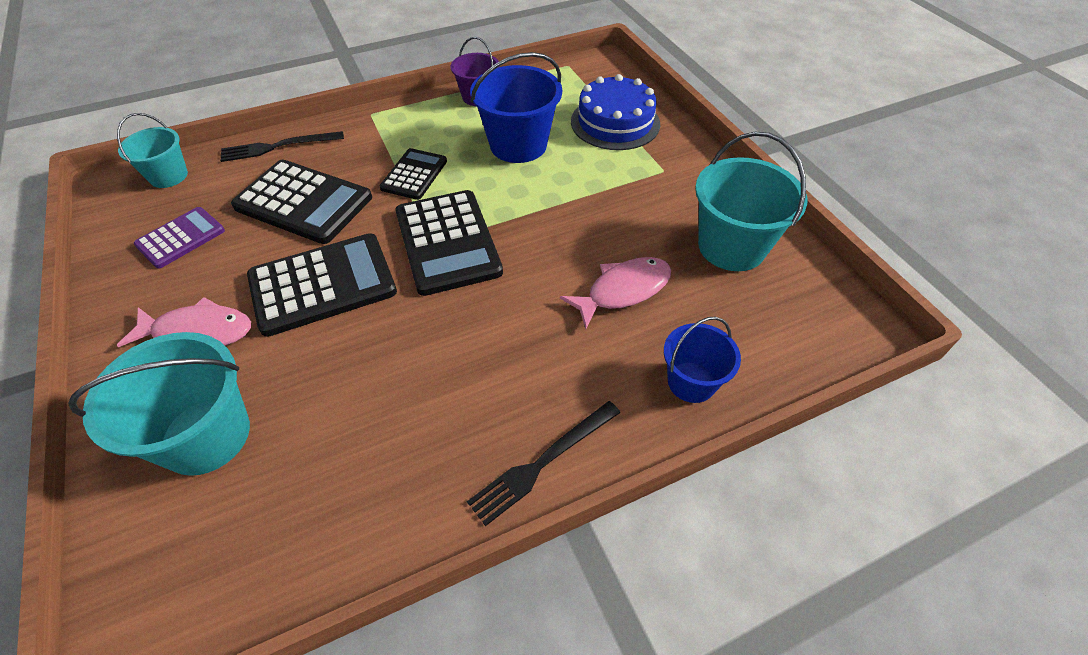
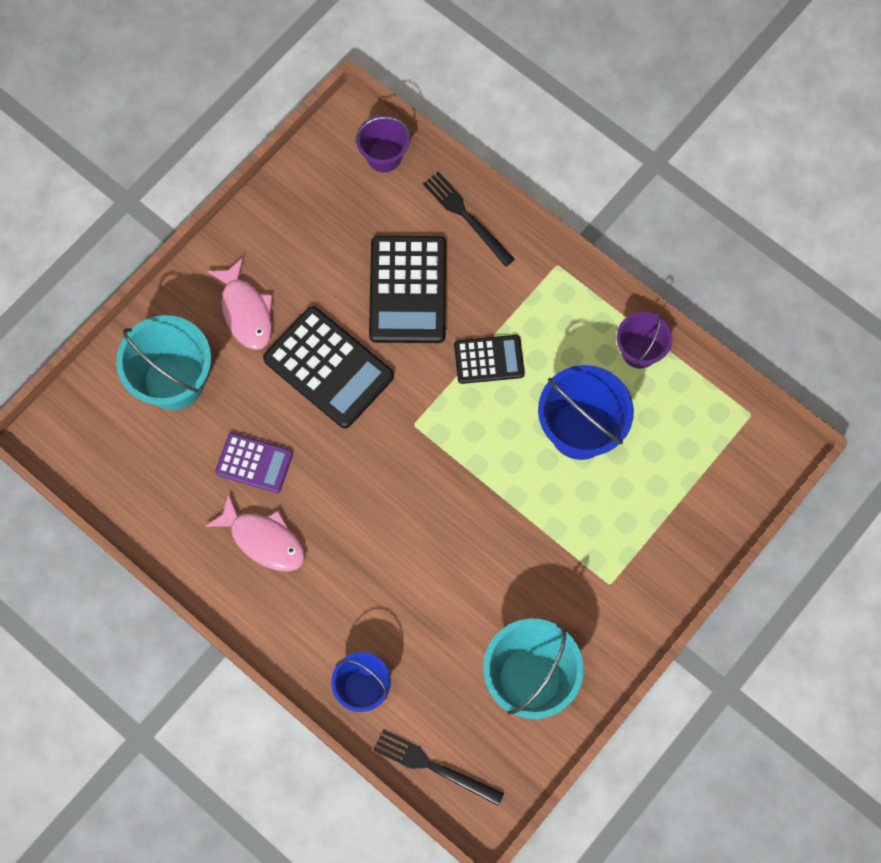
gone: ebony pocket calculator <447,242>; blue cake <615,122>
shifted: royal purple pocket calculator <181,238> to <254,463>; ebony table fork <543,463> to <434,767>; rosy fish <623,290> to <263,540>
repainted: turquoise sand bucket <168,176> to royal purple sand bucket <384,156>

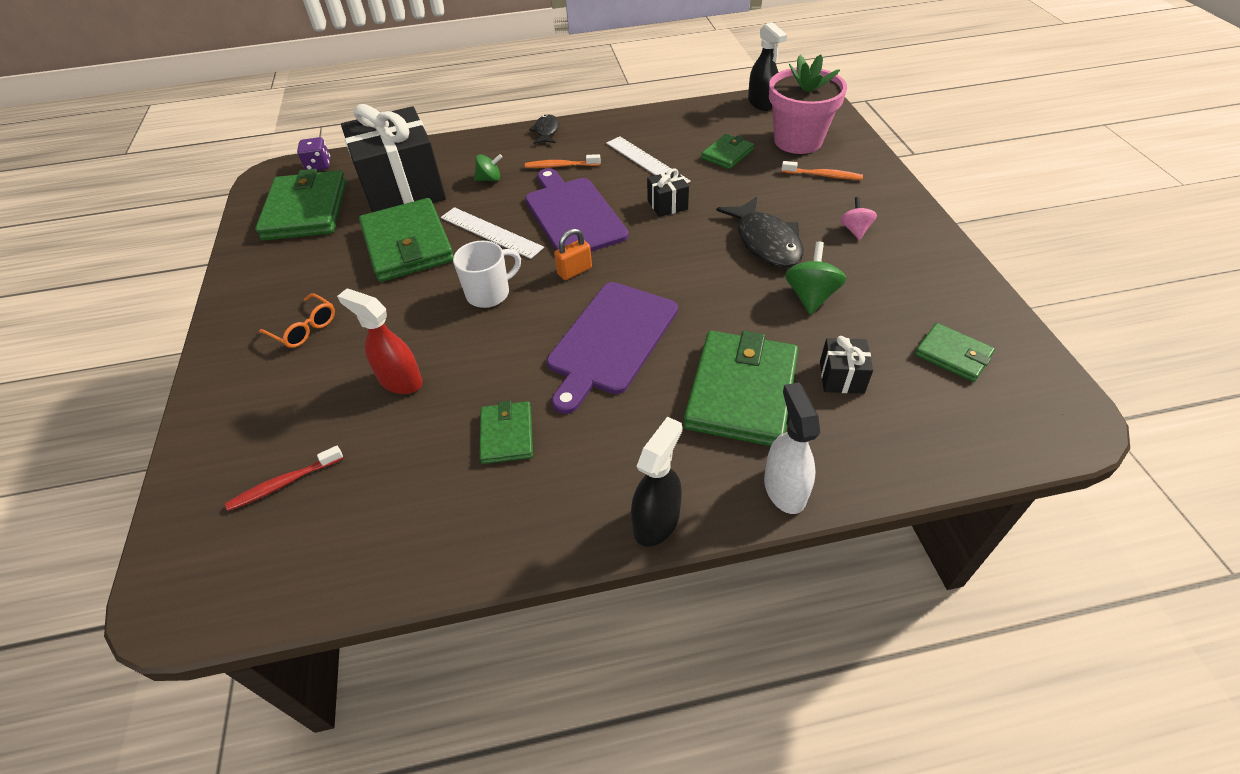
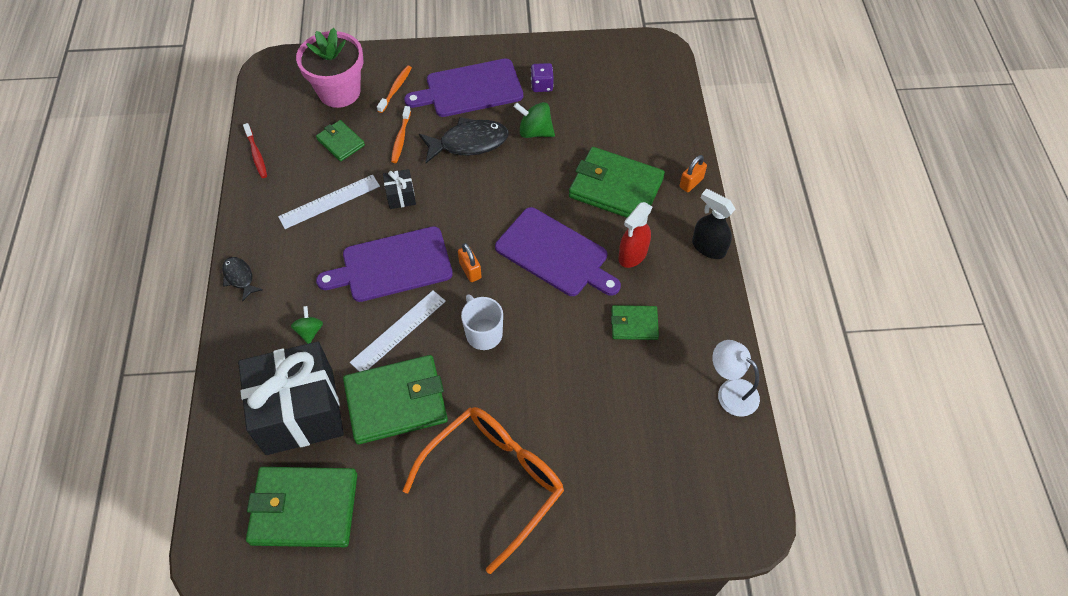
gone: ebony spray cleaner <761,104>; ebony present <841,377>; leaf-green billfold <952,355>
new: snow-white reading lamp <730,391>
shifted: scarlet tooth brush <284,483> to <256,154>; royal purple dice <318,165> to <542,85>; scarlet spray cleaner <400,380> to <632,255>; orange tooth brush <561,166> to <401,138>
swapped: snow-white spray cleaner <784,488> to orange padlock <691,183>; rosy toy top <855,230> to royal purple bread board <470,89>
rotated: ebony fish <546,131> = <239,277> 45 degrees clockwise
scaled: orange glasses <304,328> = <495,480> x2.29

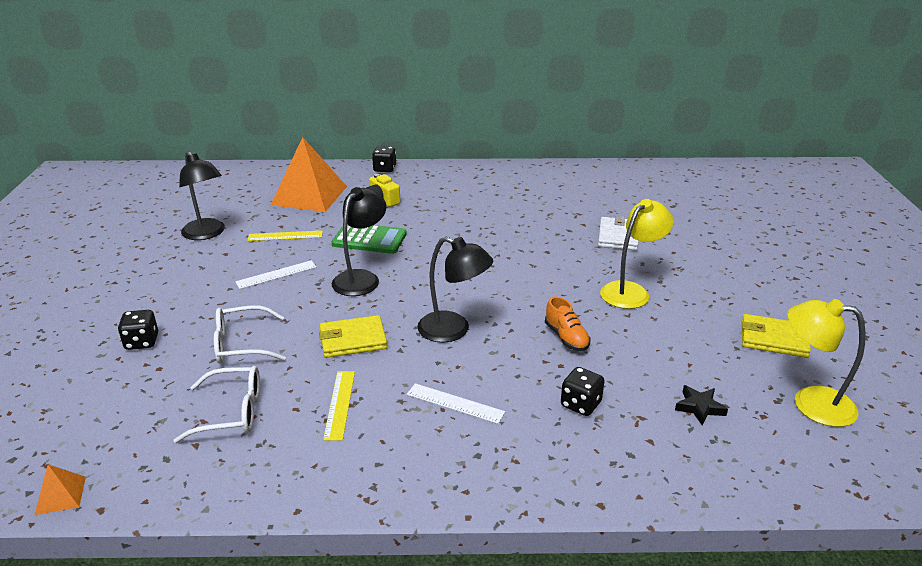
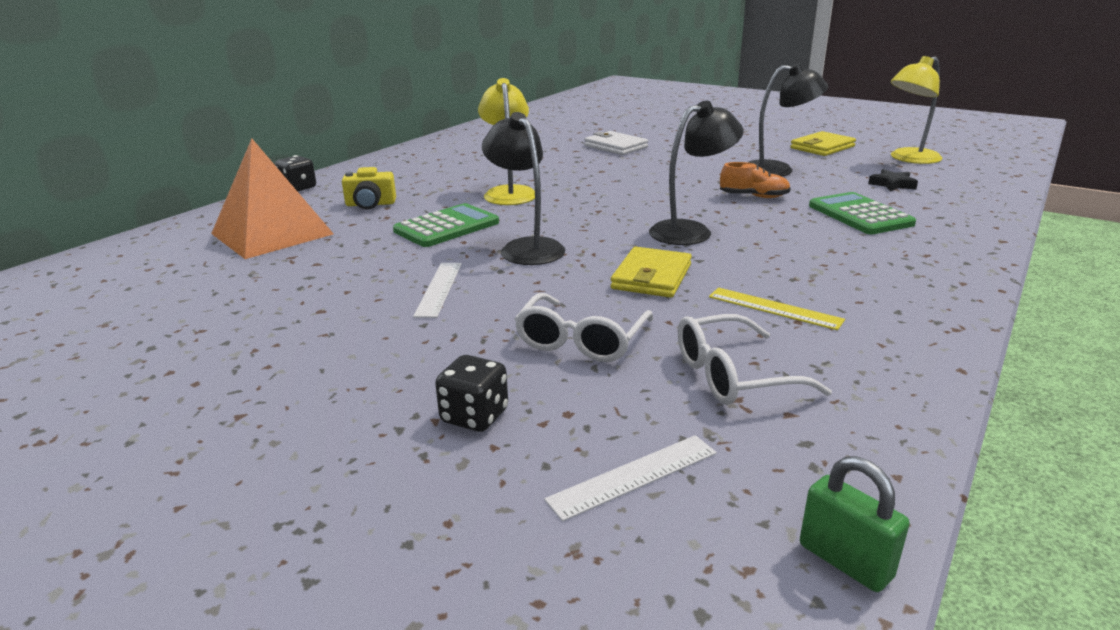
gone: bright yellow measuring stick <285,236>
shifted: ebony reading lamp <207,234> to <778,170>; snow-white measuring stick <455,403> to <634,476>; bright yellow reading lamp <631,291> to <509,192>
swapped: orange pyramid <60,495> to leaf-green padlock <845,561>; ebony dice <580,404> to leaf-green pocket calculator <859,215>
rotated: snow-white glasses <231,412> = <734,375> 135 degrees counterclockwise

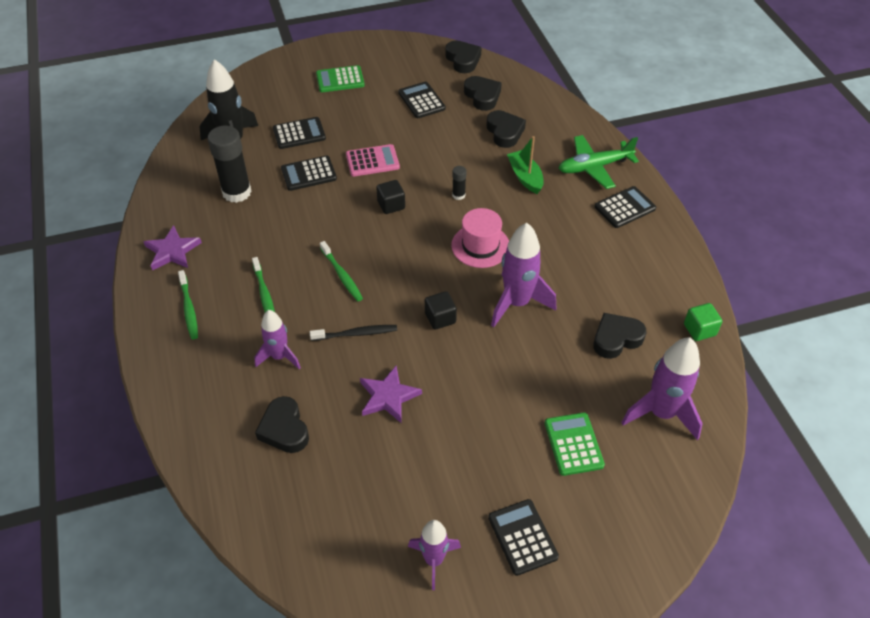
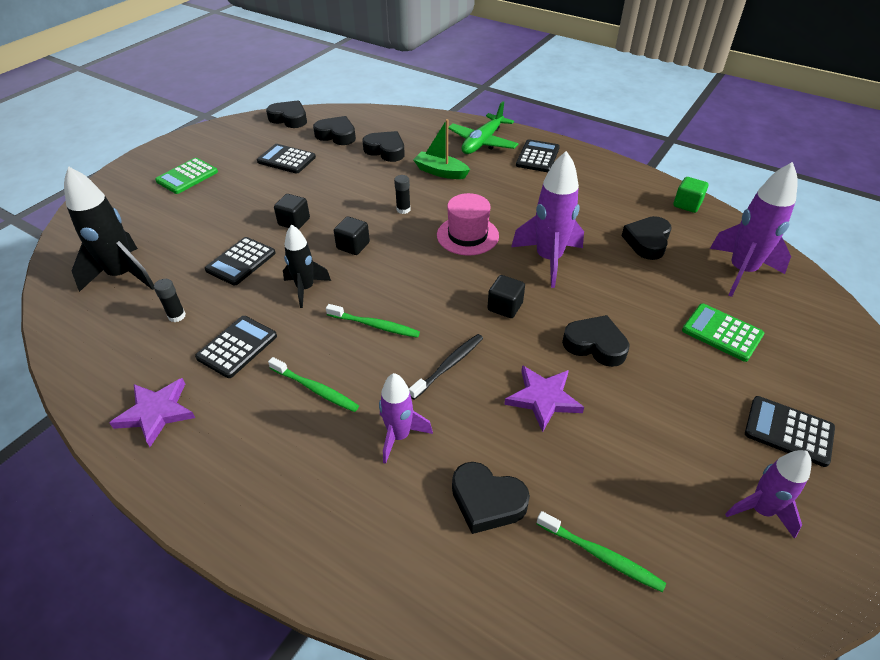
new: ebony spaceship <305,289>; ebony heart shape <595,345>
shifted: leaf-green tooth brush <189,308> to <600,555>; ebony pocket calculator <299,134> to <237,347>
swapped: rosy pocket calculator <372,161> to ebony cube <294,222>
scaled: ebony stick of glue <237,192> = <177,316> x0.46

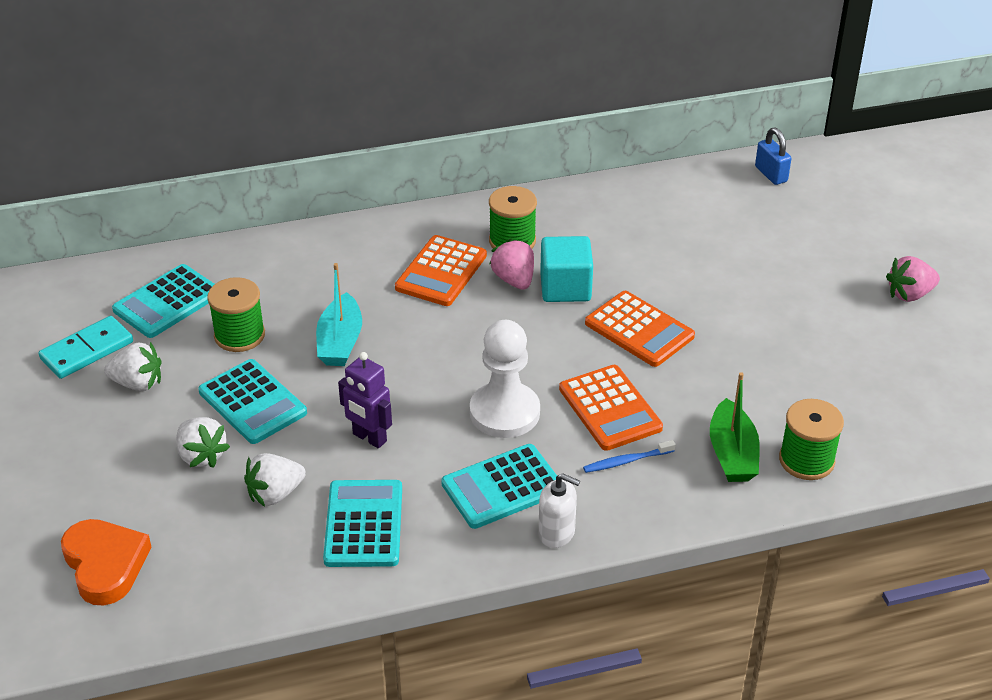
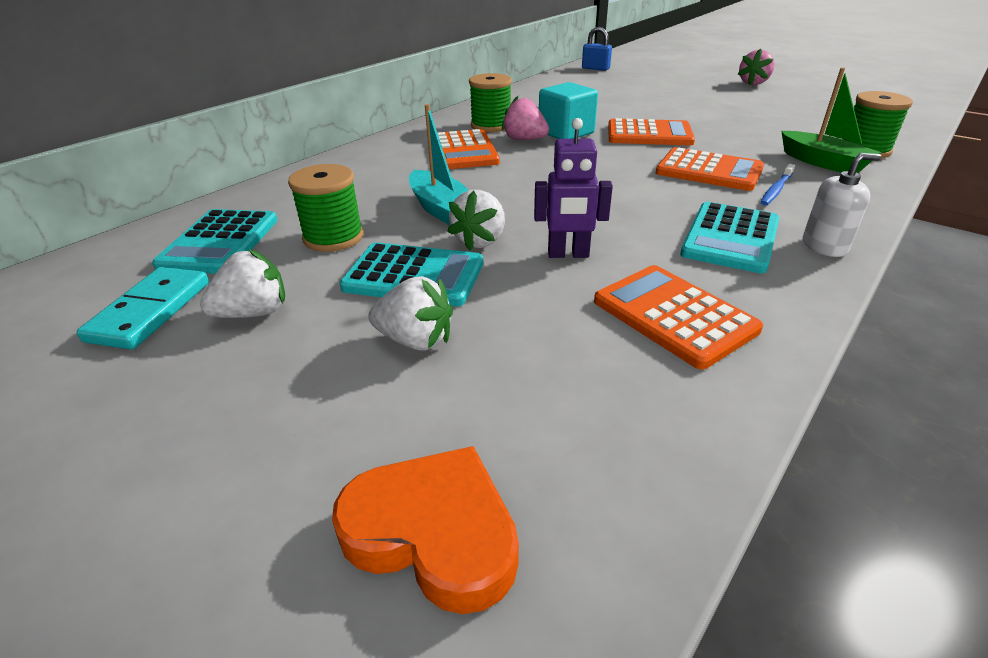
gone: snow-white pawn <504,412>
shifted: snow-white strawberry <275,494> to <480,241>
repainted: turquoise pocket calculator <363,524> to orange pocket calculator <673,315>

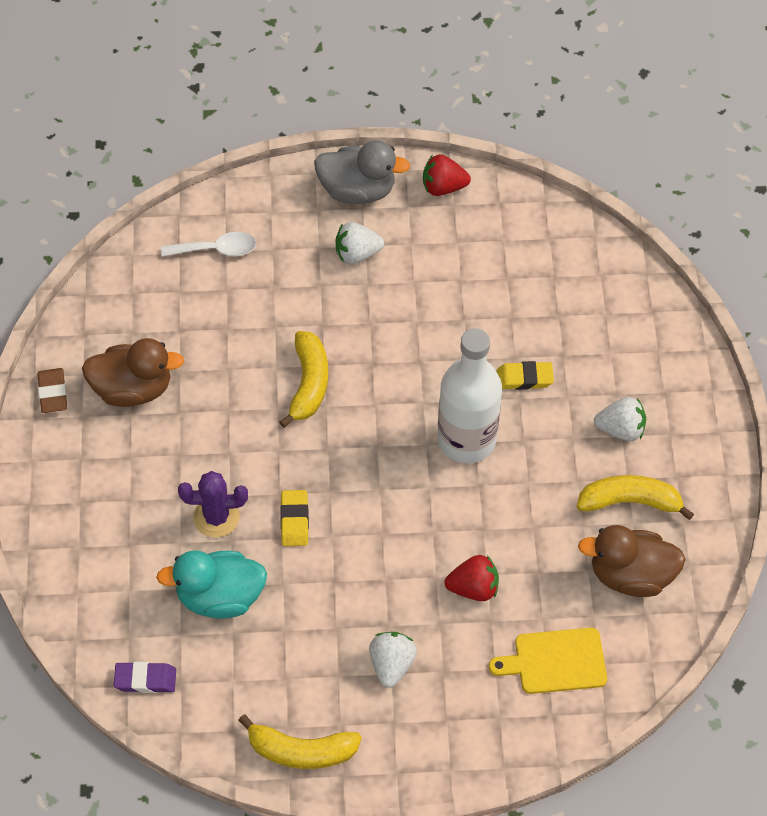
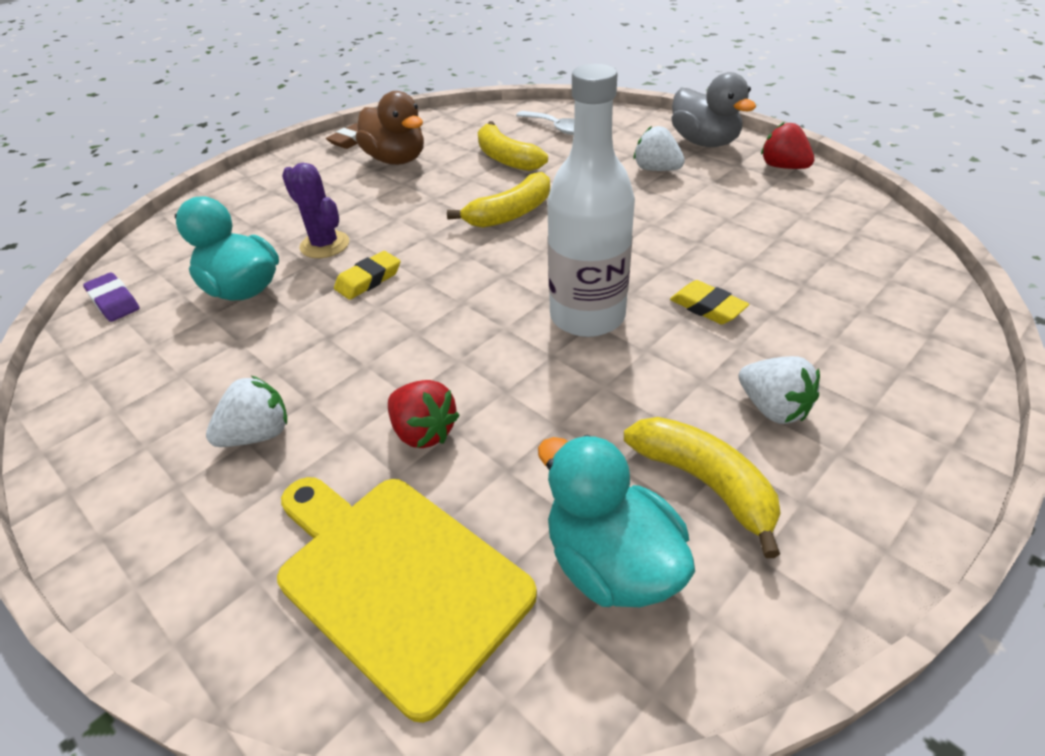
shifted: bright yellow banana <301,751> to <506,159>
repainted: brown duck <630,575> to turquoise duck <611,563>
scaled: bright yellow bread board <555,661> = <397,579> x1.52

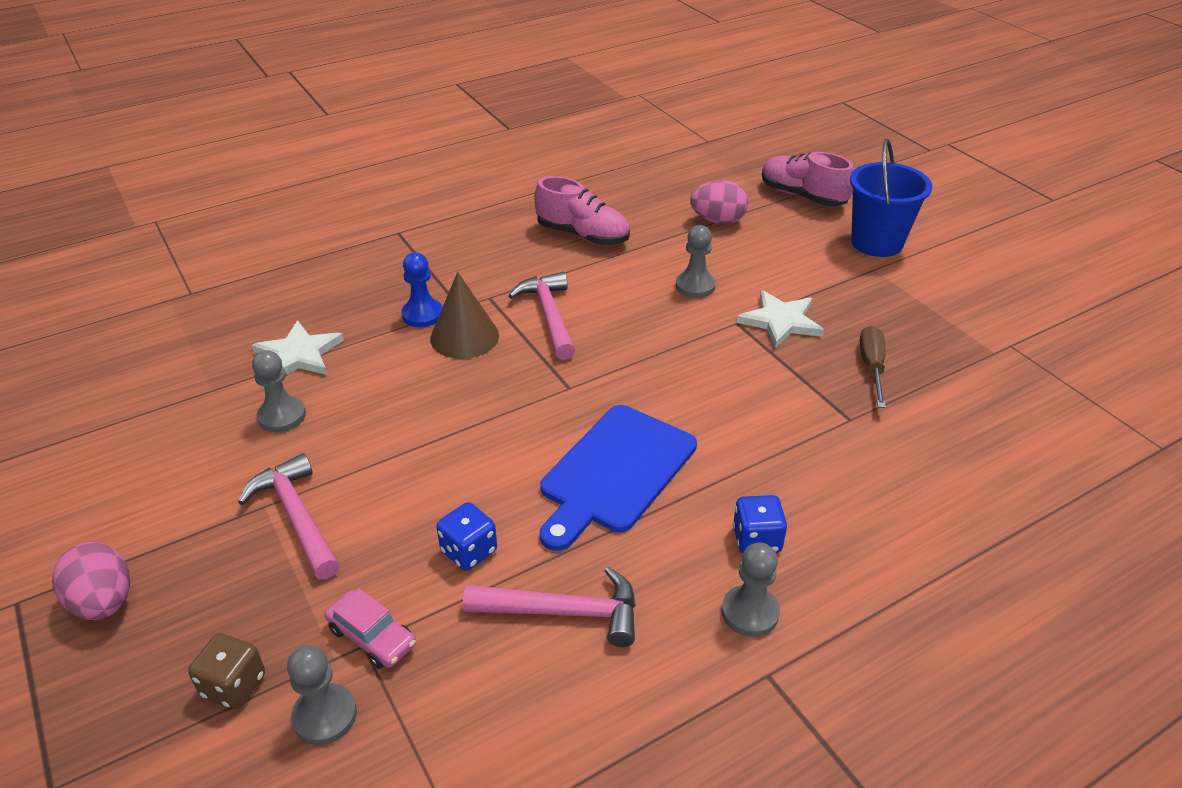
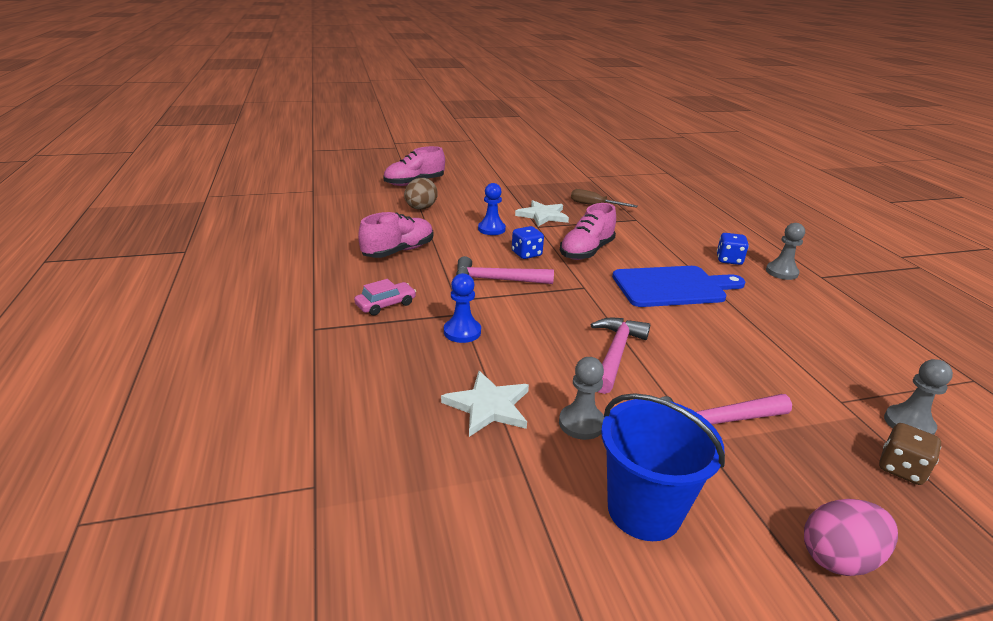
gone: brown cone shape <464,337>
new: rosy shoe <586,251>
shifted: rosy automobile <372,637> to <386,304>; blue dice <469,551> to <526,254>; rosy claw hammer <564,612> to <615,353>; blue sand bucket <876,243> to <644,510>
repainted: ash-grey pawn <695,286> to blue pawn <491,229>; rosy egg <717,221> to brown egg <421,208>
rotated: blue bread board <615,472> = <673,287> 60 degrees counterclockwise

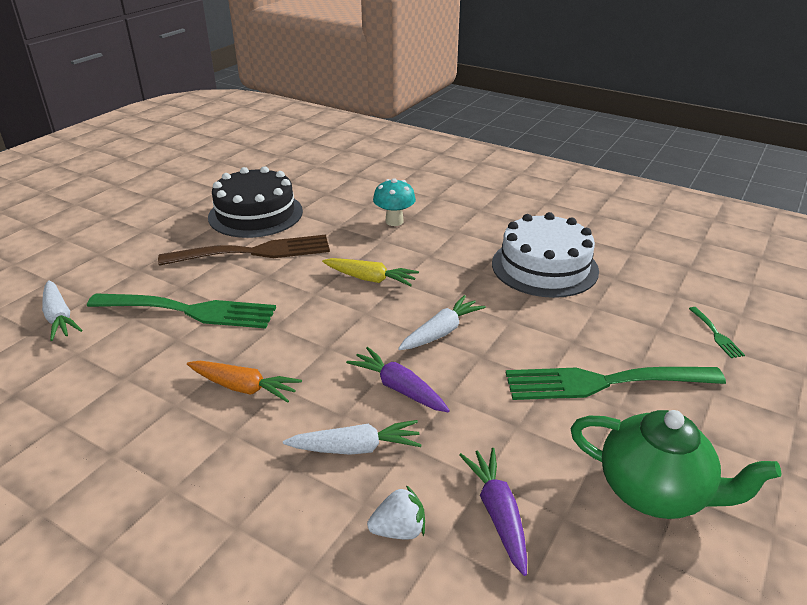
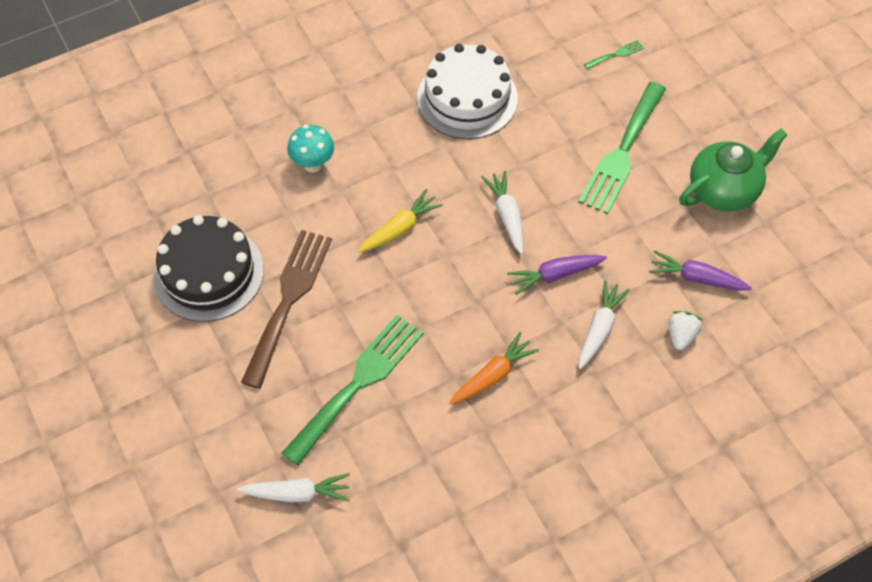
rotated: leaf-green table fork <716,334> = <616,54> 45 degrees counterclockwise

